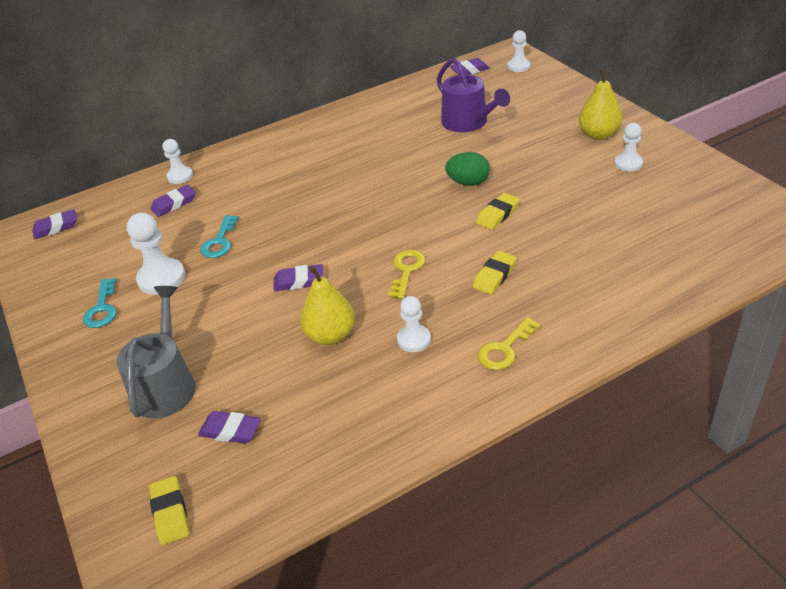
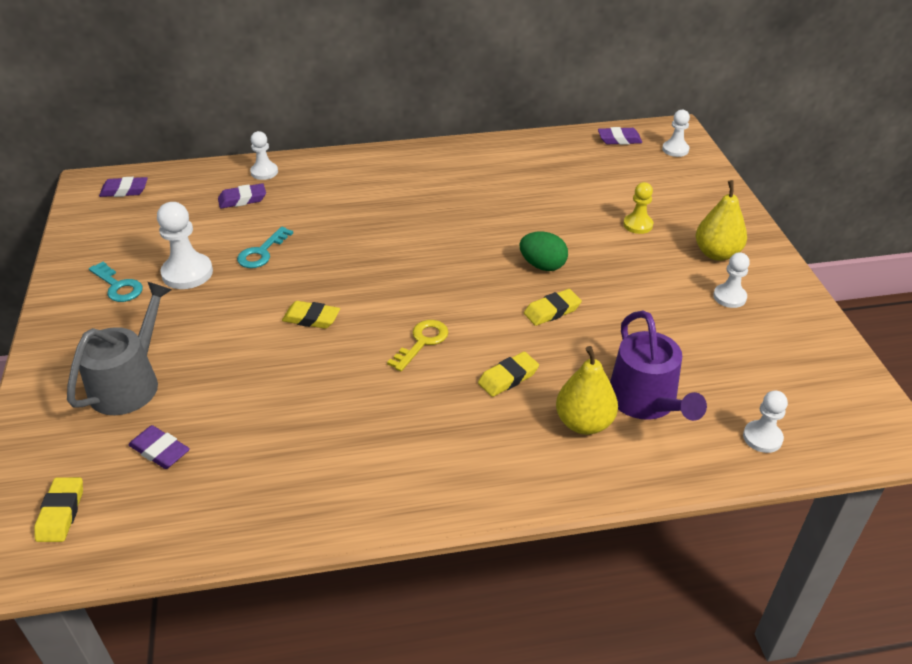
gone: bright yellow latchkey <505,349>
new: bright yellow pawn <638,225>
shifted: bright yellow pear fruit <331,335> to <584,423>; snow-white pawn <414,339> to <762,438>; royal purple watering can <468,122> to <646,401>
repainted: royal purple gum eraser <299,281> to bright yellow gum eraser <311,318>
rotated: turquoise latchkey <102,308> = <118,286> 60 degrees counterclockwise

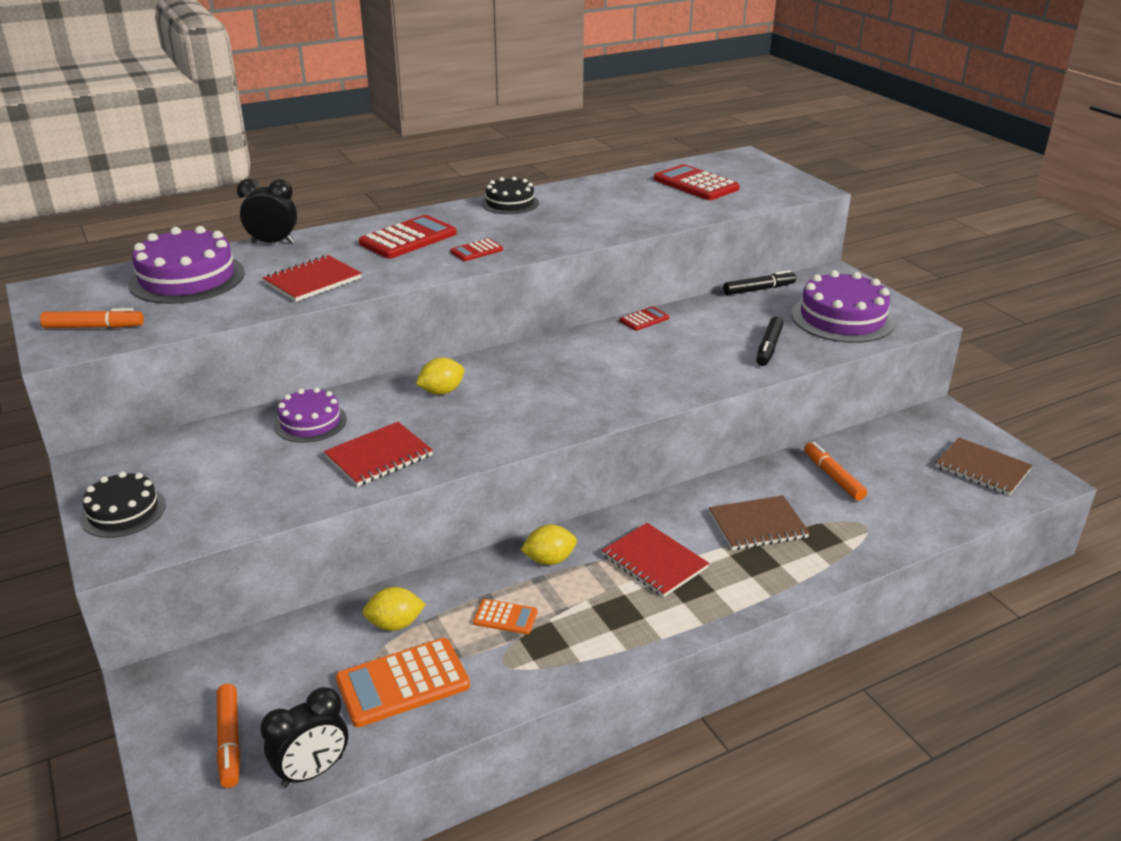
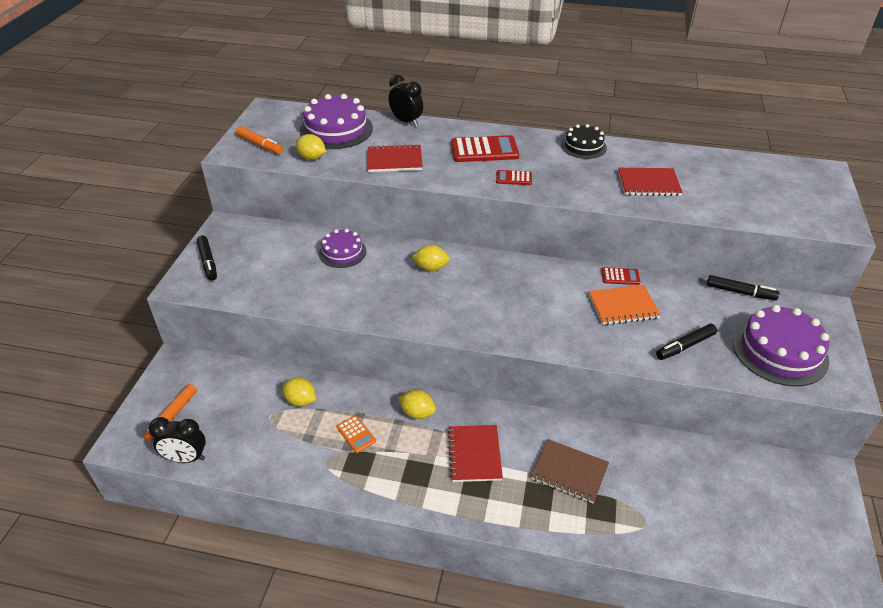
gone: orange pocket calculator <403,683>; scarlet pocket calculator <696,184>; orange marker pen <833,477>; brown exercise book <982,469>
new: bright yellow toy lemon <312,158>; orange exercise book <623,306>
shifted: scarlet exercise book <379,456> to <648,183>
swapped: ebony cake <123,511> to ebony marker pen <208,262>

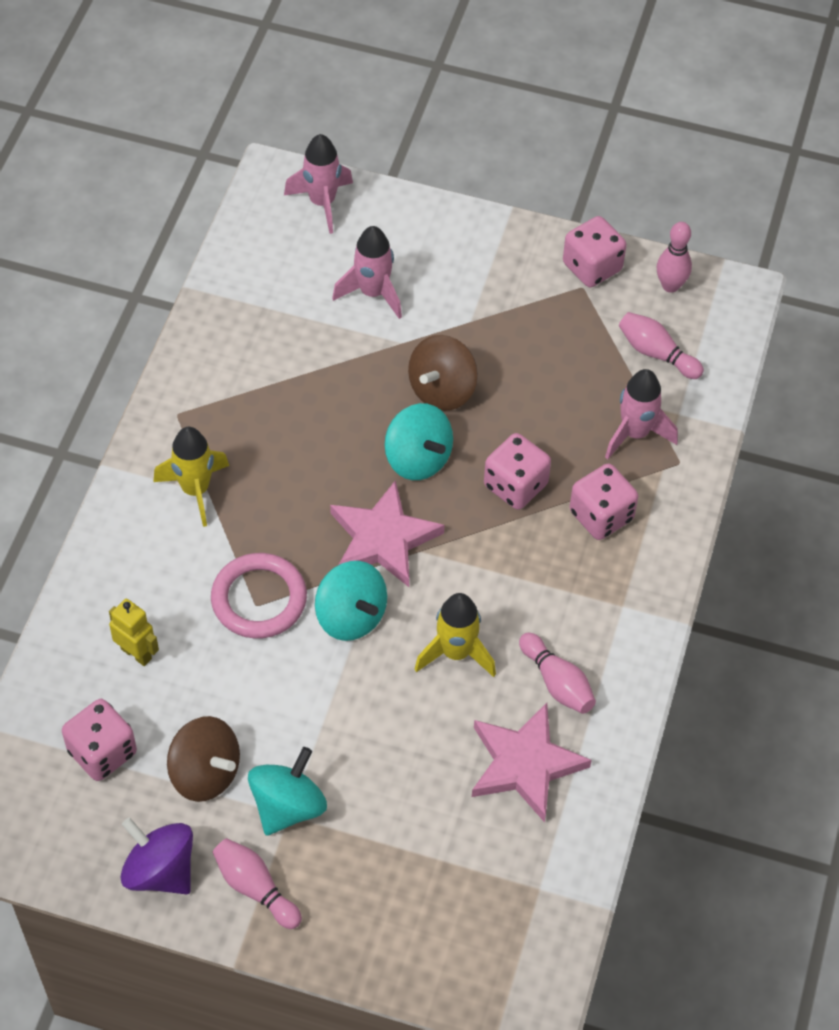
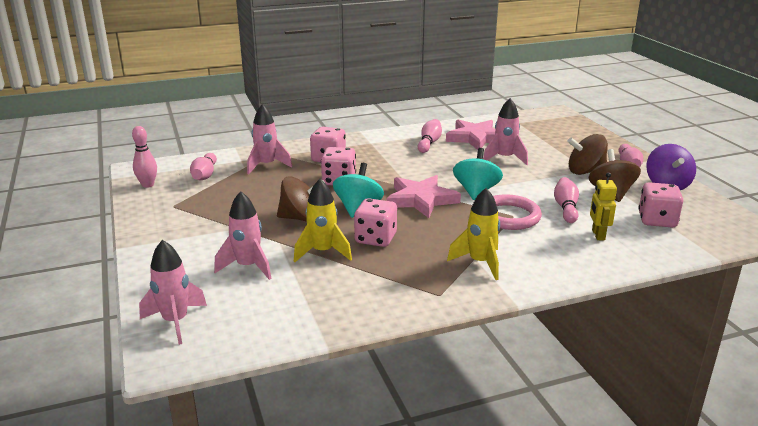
new: rosy spaceship <504,158>; rosy tenpin <566,208>
shifted: bright yellow spaceship <456,653> to <323,252>; rosy dice <592,267> to <375,238>
repainted: turquoise toy top <288,806> to brown toy top <585,171>

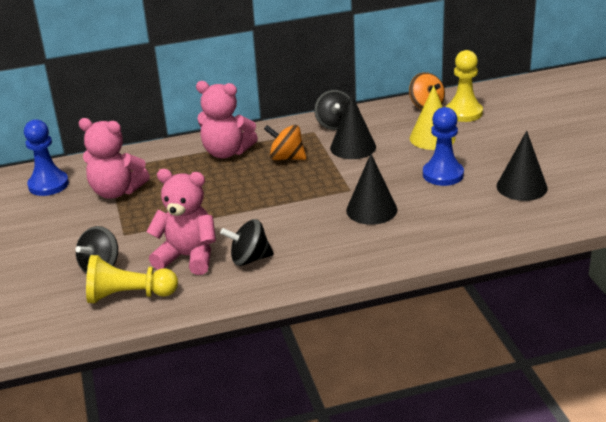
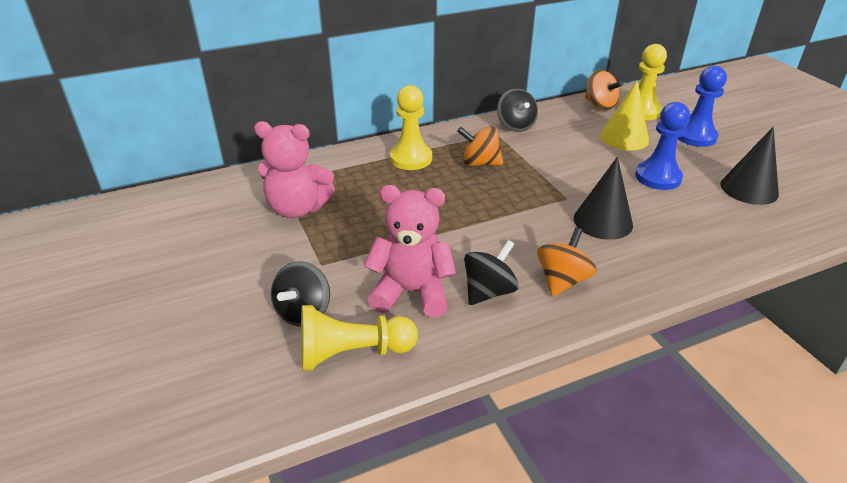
gone: ebony cone shape <353,147>
new: orange toy top <562,280>
shifted: blue pawn <48,185> to <695,136>
swapped: rosy teddy bear <226,152> to bright yellow pawn <411,158>
rotated: ebony toy top <249,259> = <489,291> 150 degrees clockwise

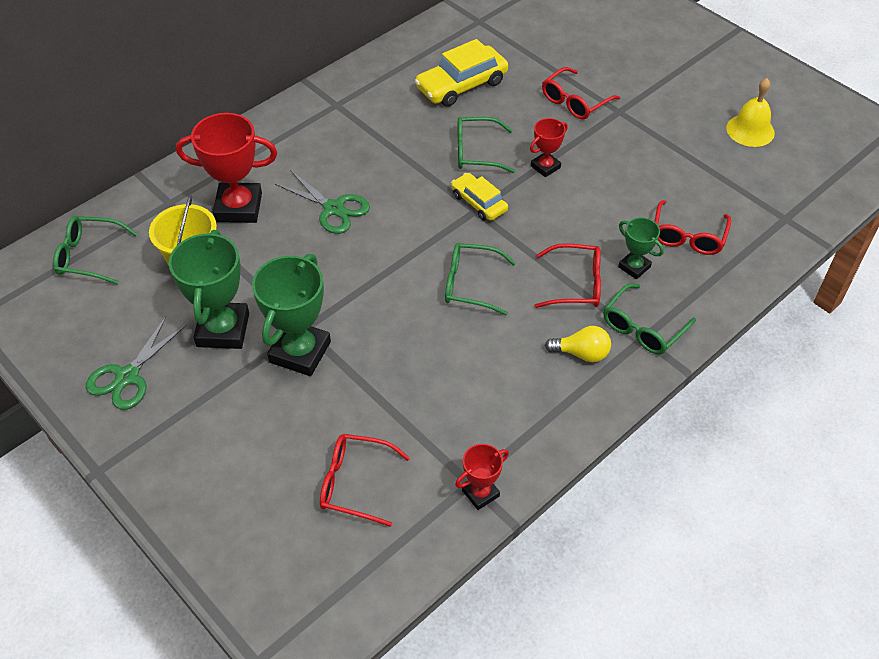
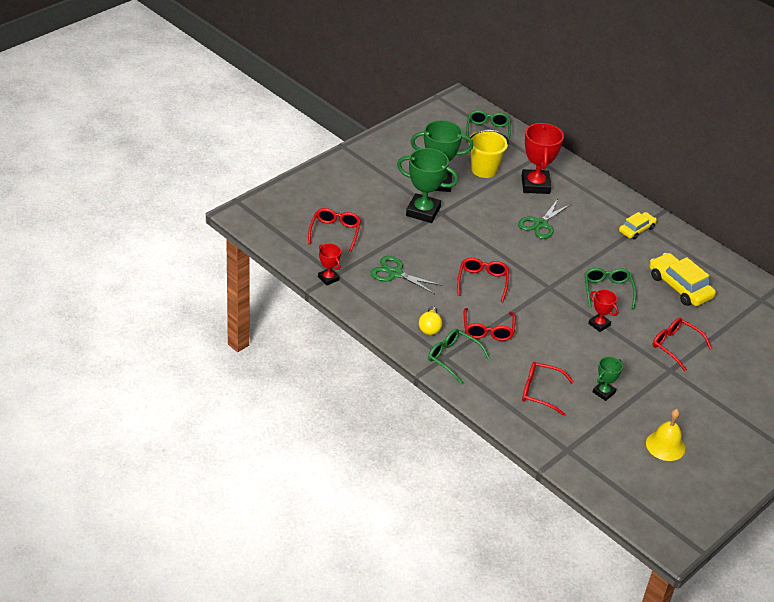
shifted: leaf-green pair of scissors <128,376> to <395,273>; bright yellow automobile <479,202> to <636,229>; leaf-green prize cup <634,267> to <603,392>
repainted: leaf-green glasses <471,284> to scarlet glasses <482,282>

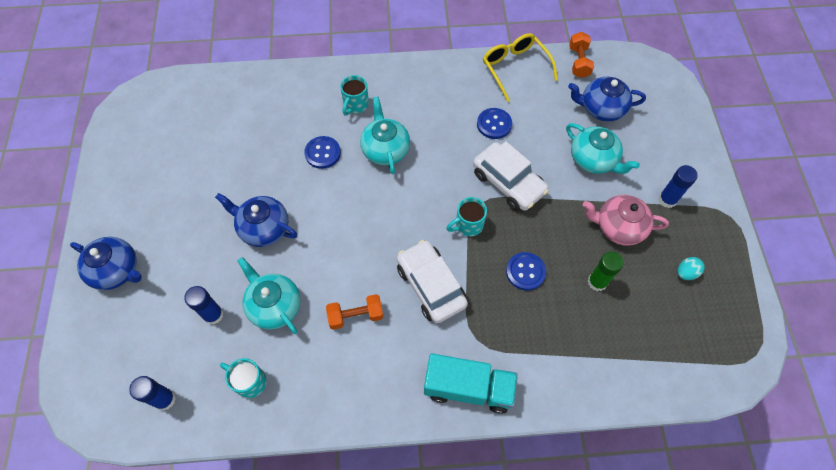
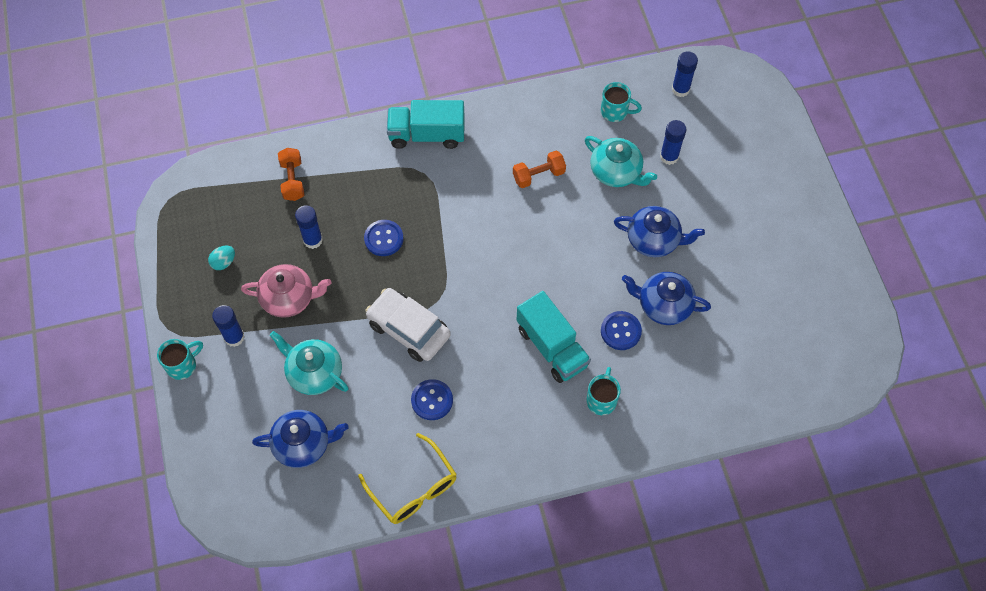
gone: snow-white automobile <431,285>
shifted: blue china teapot <116,270> to <663,305>; turquoise coffee mug <468,225> to <182,365>; orange free weight <578,62> to <293,180>
swapped: turquoise china teapot <385,149> to turquoise lorry <552,347>
repainted: leaf-green stick of glue <597,282> to blue stick of glue <313,240>

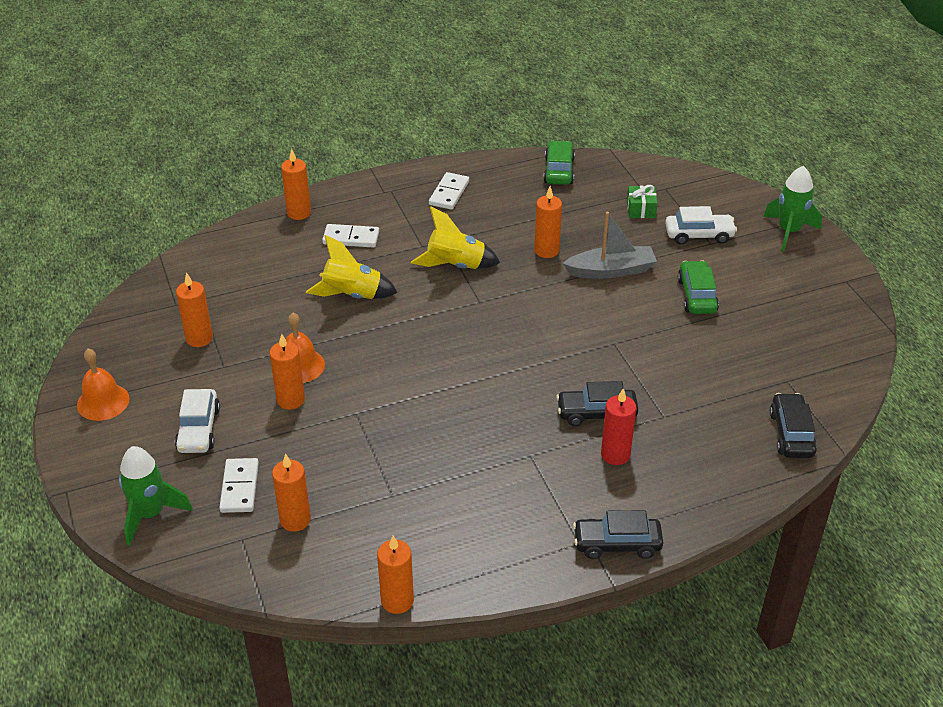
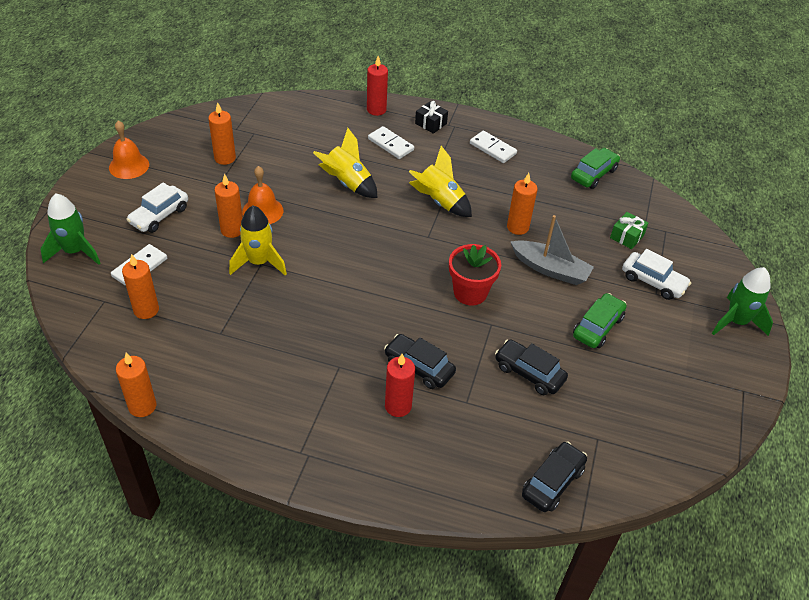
new: bright yellow spaceship <259,262>; ebony present <430,123>; scarlet plant pot <470,292>
shifted: ebony automobile <617,544> to <529,373>
repainted: orange candle <299,213> to scarlet candle <376,110>
rotated: snow-white domino tile <449,193> = <493,148> 75 degrees clockwise

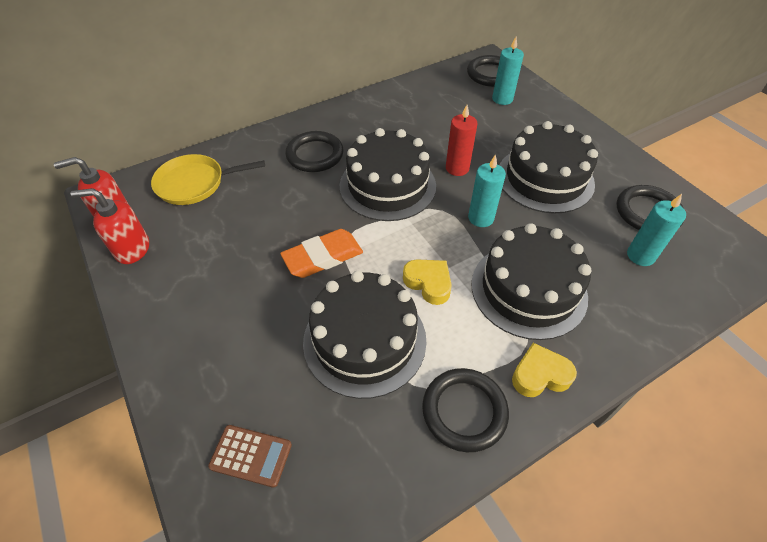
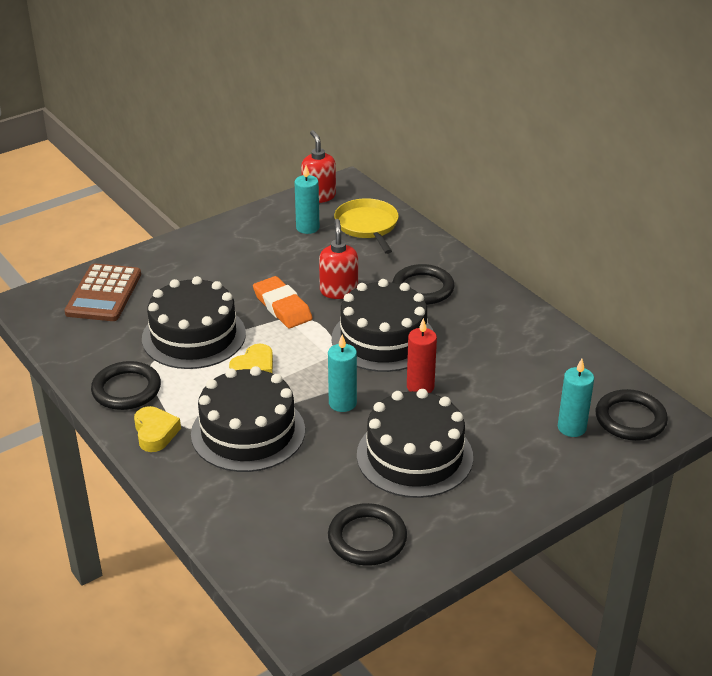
shifted: scarlet soap pump <132,249> to <338,291>; turquoise candle <640,256> to <307,228>
scaled: brown pocket calculator <251,456> = <103,294> x1.70

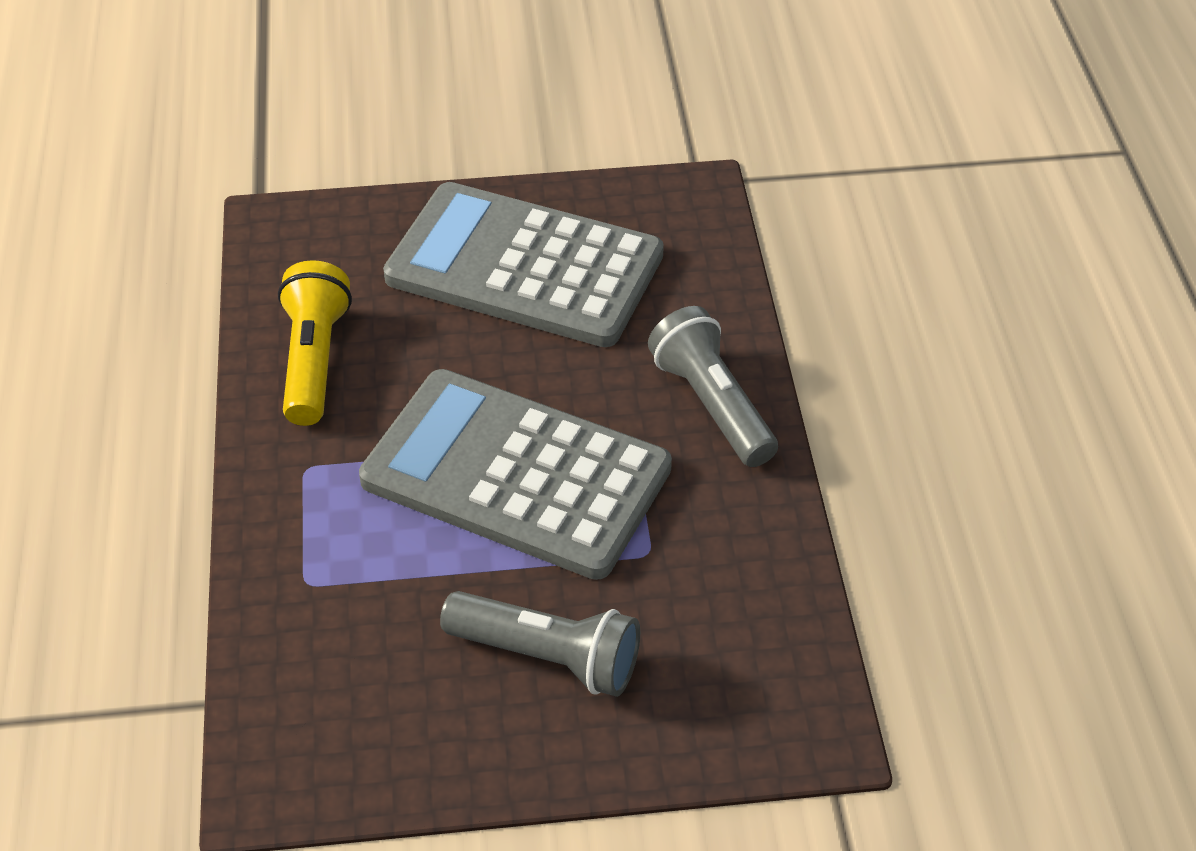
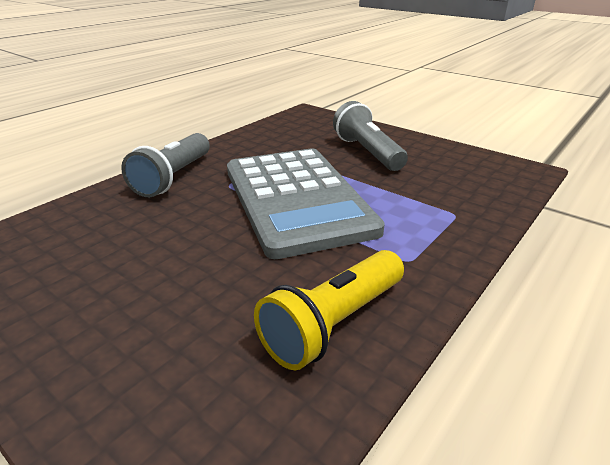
gone: ash-grey pocket calculator <524,266>

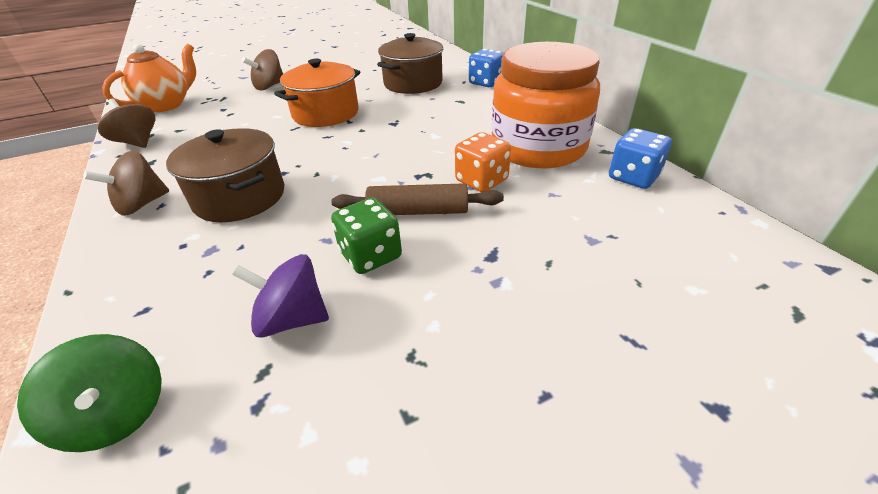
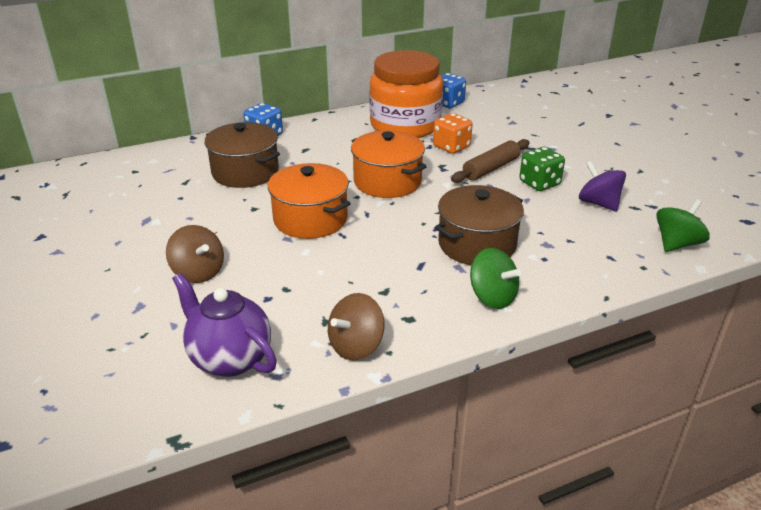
new: orange cooking pot <387,182>
repainted: brown toy top <142,204> to leaf-green toy top <492,297>; orange china teapot <167,105> to royal purple china teapot <230,358>
rotated: royal purple toy top <292,319> = <598,203> 135 degrees clockwise; brown pastry roller <418,211> = <491,169> 45 degrees clockwise

